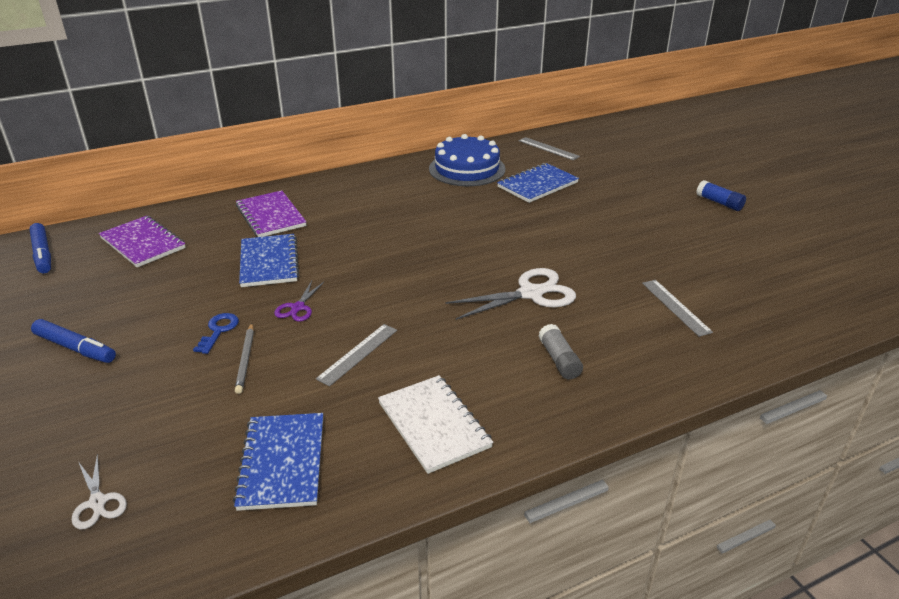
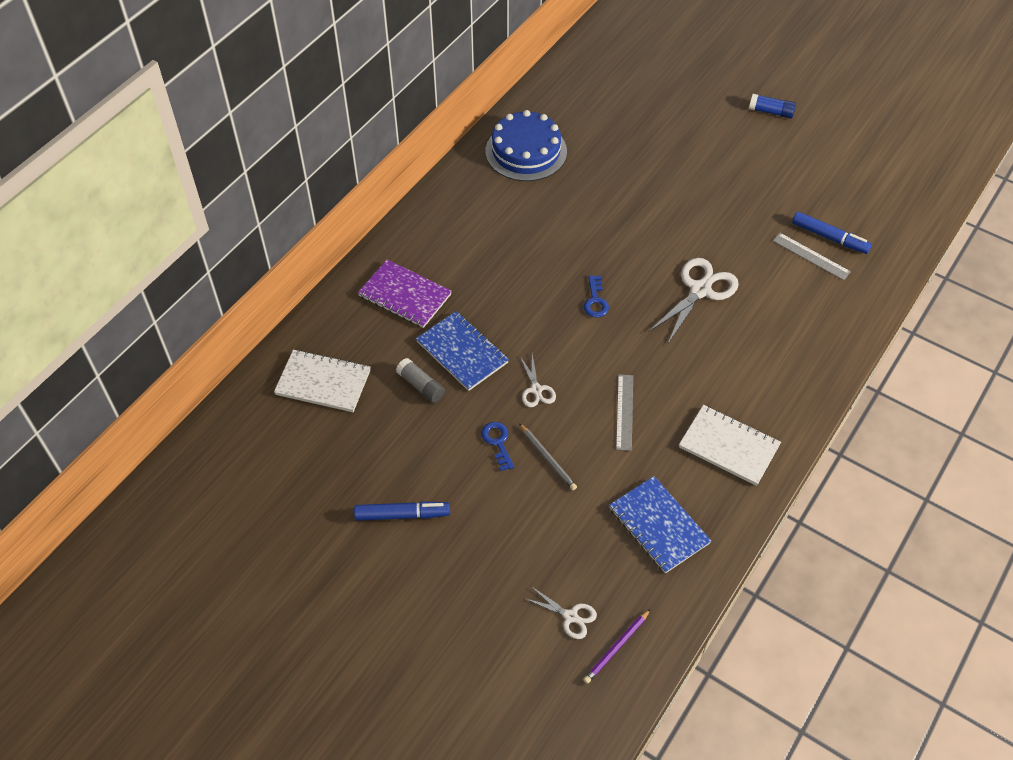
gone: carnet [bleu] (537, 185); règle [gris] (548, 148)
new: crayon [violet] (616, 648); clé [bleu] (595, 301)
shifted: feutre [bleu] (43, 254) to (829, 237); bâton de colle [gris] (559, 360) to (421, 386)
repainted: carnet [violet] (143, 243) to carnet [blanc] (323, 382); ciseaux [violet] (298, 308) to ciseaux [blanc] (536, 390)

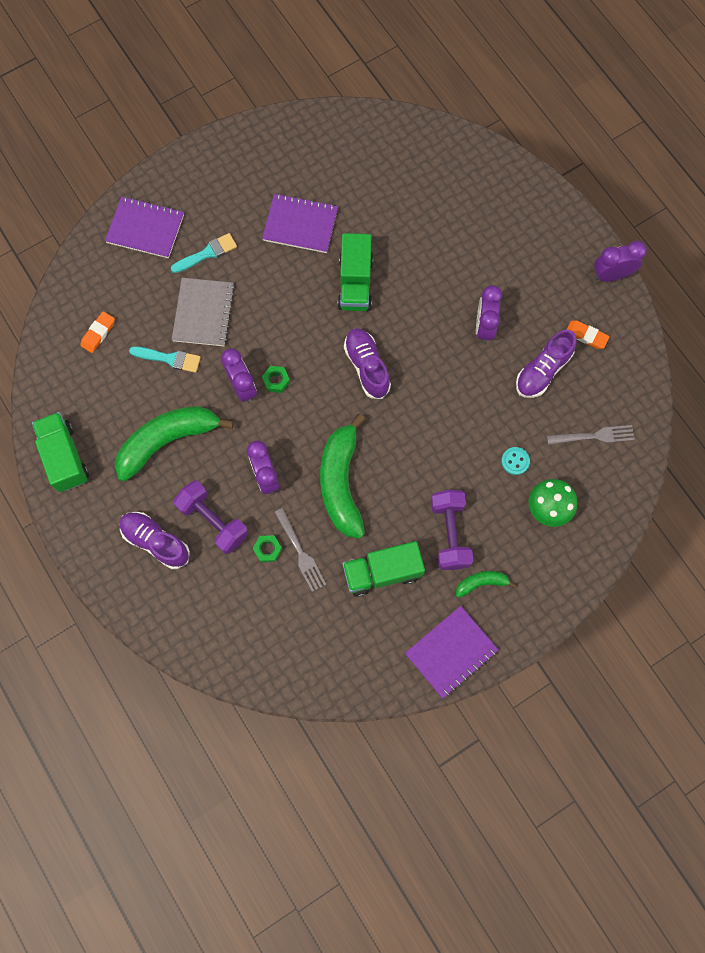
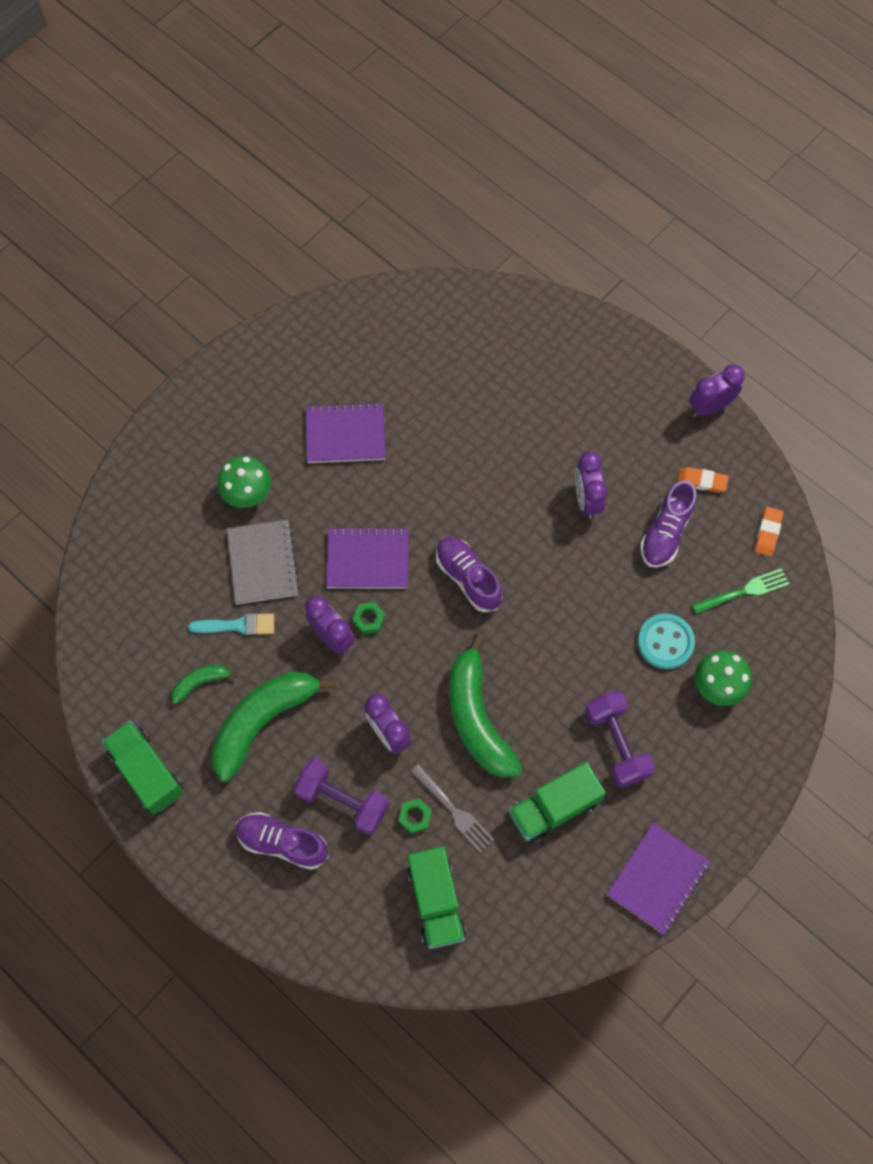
shifted: gomme [orange] (98, 333) to (768, 533); carnet [violet] (145, 228) to (368, 559); camion [vert] (355, 283) to (436, 902); banane [vert] (481, 583) to (201, 682)
swapped: pinceau [turquoise] (207, 253) to champignon [vert] (247, 493)
repainted: fourchette [gris] (593, 436) to fourchette [vert] (743, 592)
scaled: bouton [turquoise] (515, 461) = (665, 642) x1.71

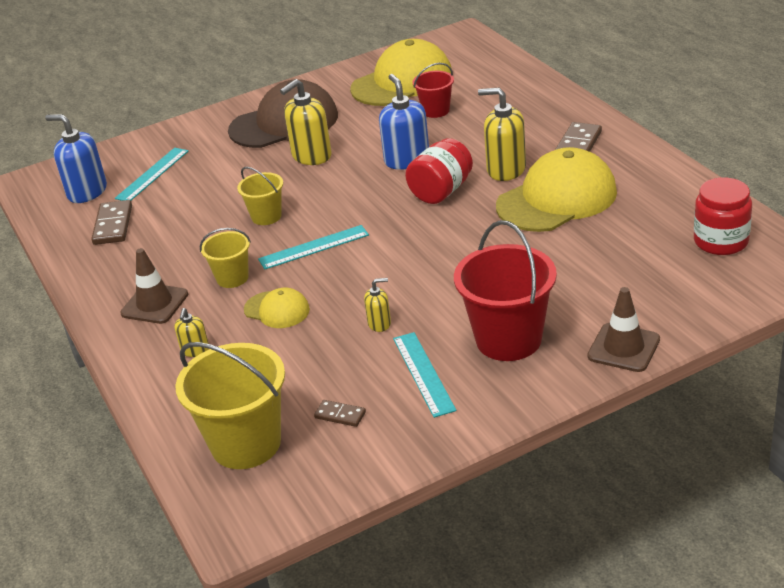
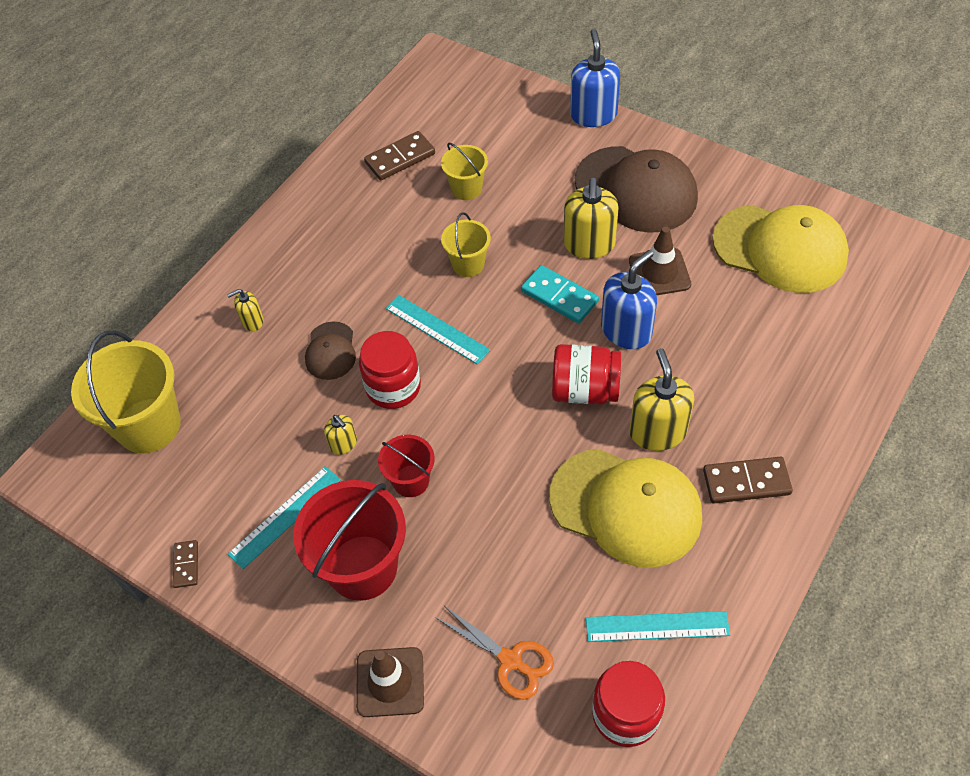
new: bocal [rouge] (393, 387); ciseaux [orange] (510, 660); domino [turquoise] (559, 296)
shifted: distributeur de savon [bleu] (87, 192) to (593, 115); règle [turquoise] (152, 174) to (657, 626); cône de chantier [marron] (154, 304) to (659, 273); seau [jaune] (232, 278) to (466, 189); domino [marron] (340, 415) to (186, 565); seau [rouge] (436, 111) to (411, 481)
repainted: casquette [jaune] (277, 310) to casquette [marron] (330, 351)
rotated: distributeur de savon [jaune] (311, 156) = (589, 244) 105 degrees counterclockwise

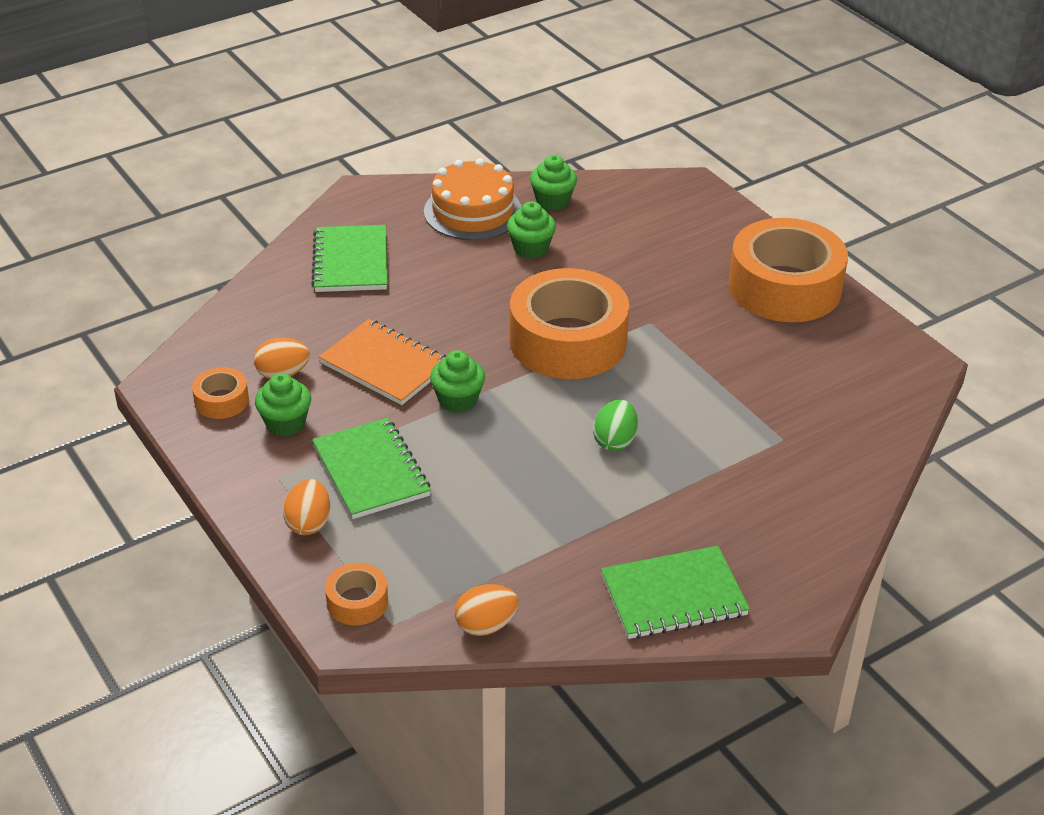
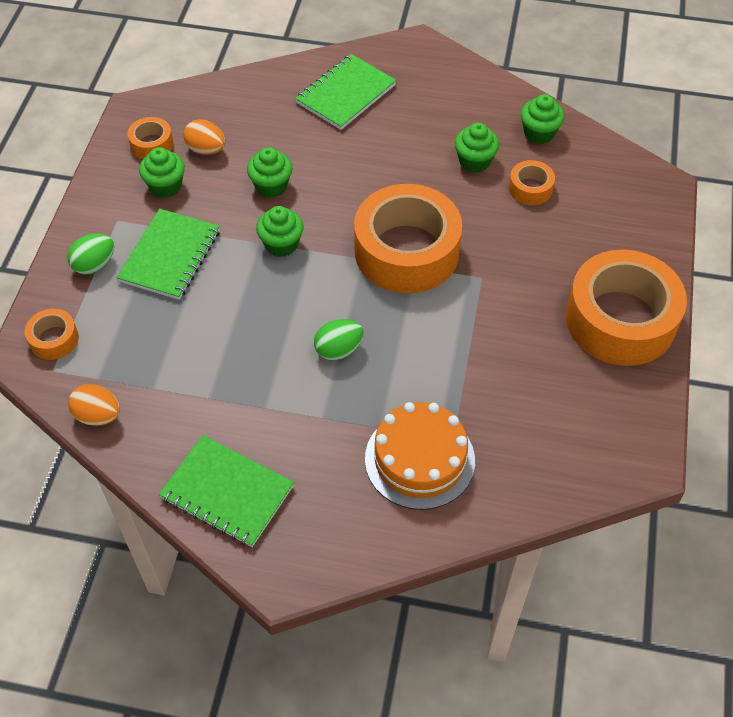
new: ruban adhésif [orange] (530, 188)
shifted: gâteau [orange] (473, 211) to (419, 459)
swapped: carnet [orange] (385, 365) to muffin [vert] (271, 186)
repainted: œuf [orange] (308, 523) to œuf [vert] (94, 265)

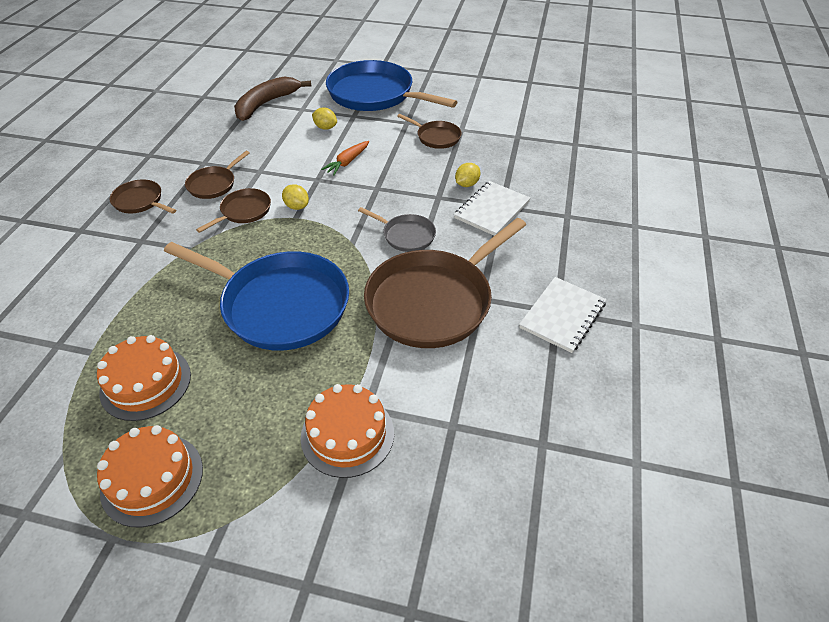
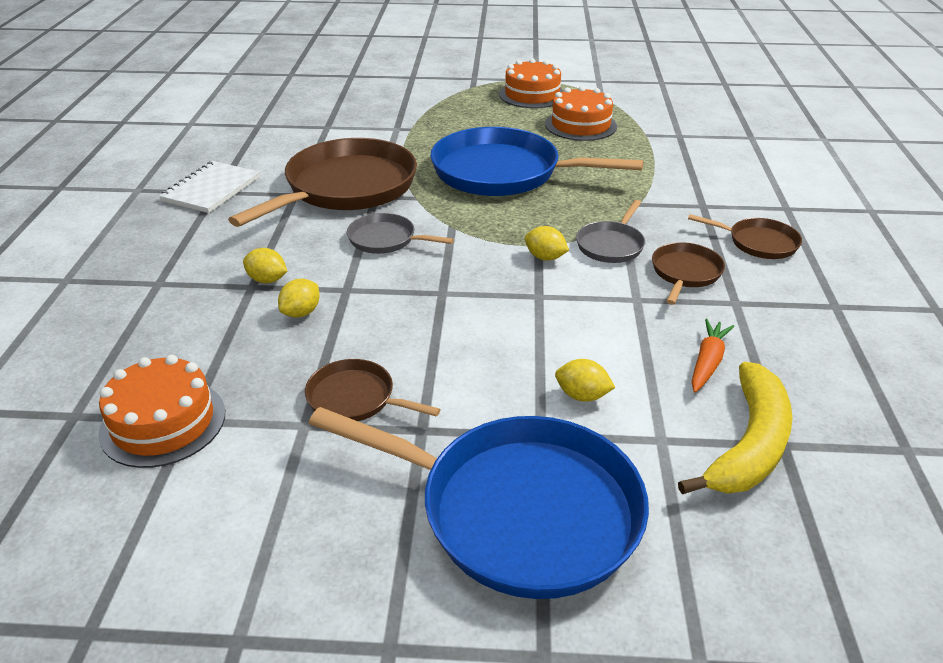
shifted: gâteau [orange] (347, 434) to (163, 422); carotte [orange] (347, 162) to (707, 362)
swapped: carnet [blanc] (492, 210) to citron [jaune] (267, 280)
repainted: poêle [marron] (244, 211) to poêle [gris] (611, 245); banane [marron] (266, 104) to banane [jaune] (749, 444)

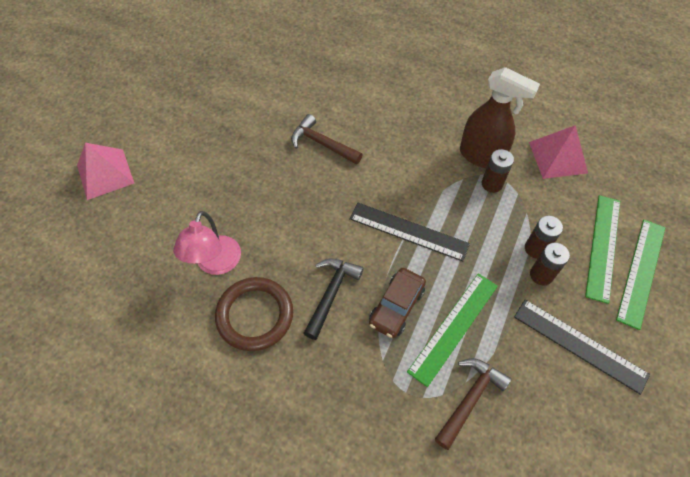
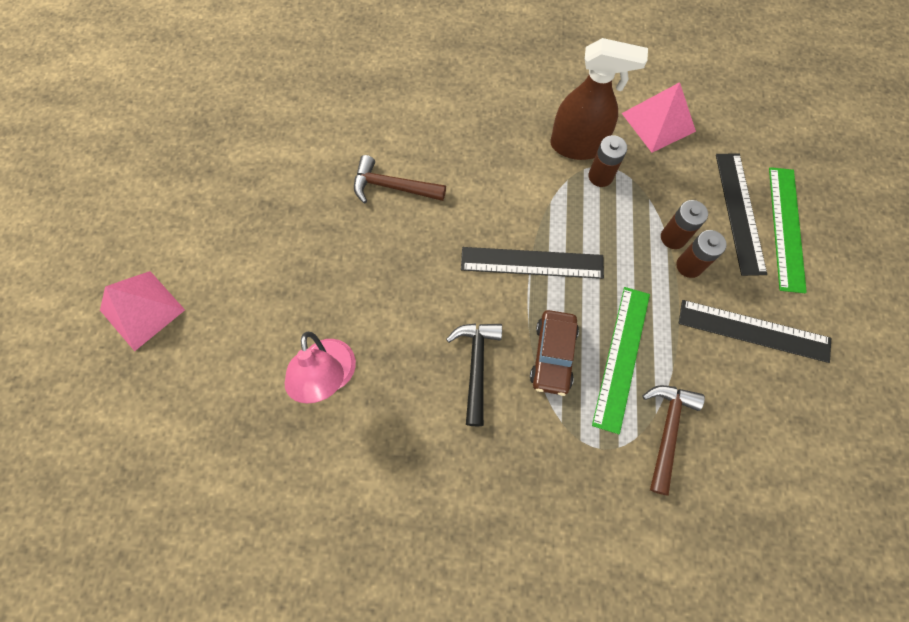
gone: anneau [marron] (255, 315)
repainted: règle [vert] (603, 247) to règle [noir] (739, 212)

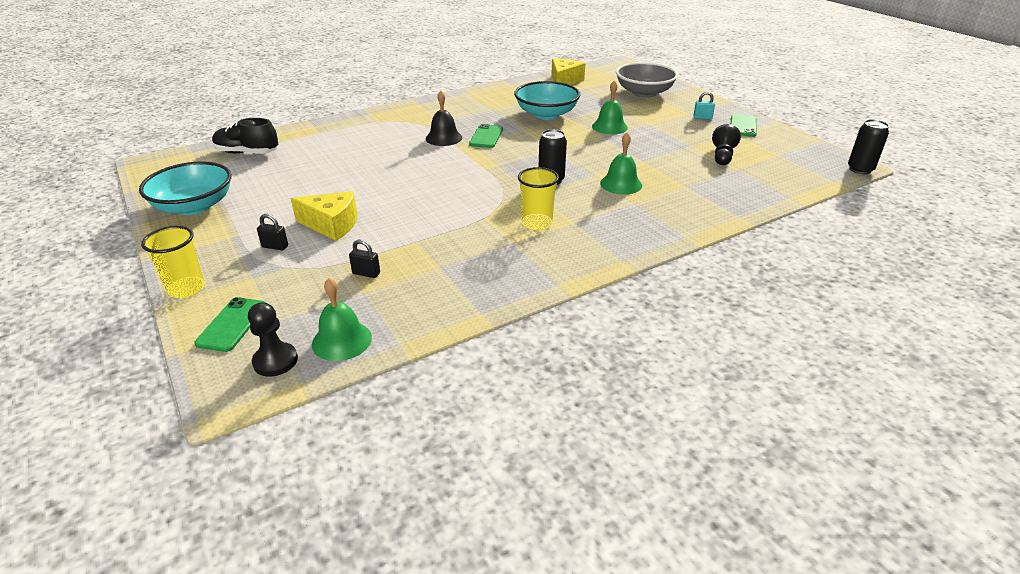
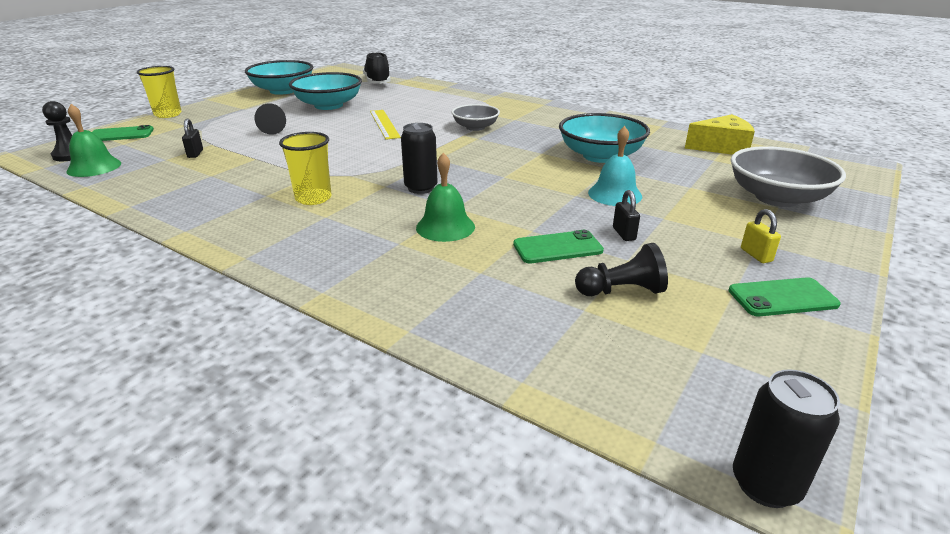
new: bol [turquoise] (328, 105); règle [jaune] (384, 124)
shifted: cadenas [noir] (275, 246) to (624, 234); téléphone [vert] (486, 136) to (557, 248)
swapped: fromage [jaune] (332, 225) to pion [noir] (272, 128); cloche [noir] (444, 138) to bol [gris] (475, 127)
repainted: cloche [vert] (609, 127) to cloche [turquoise] (615, 194); cadenas [turquoise] (702, 118) to cadenas [jaune] (756, 255)

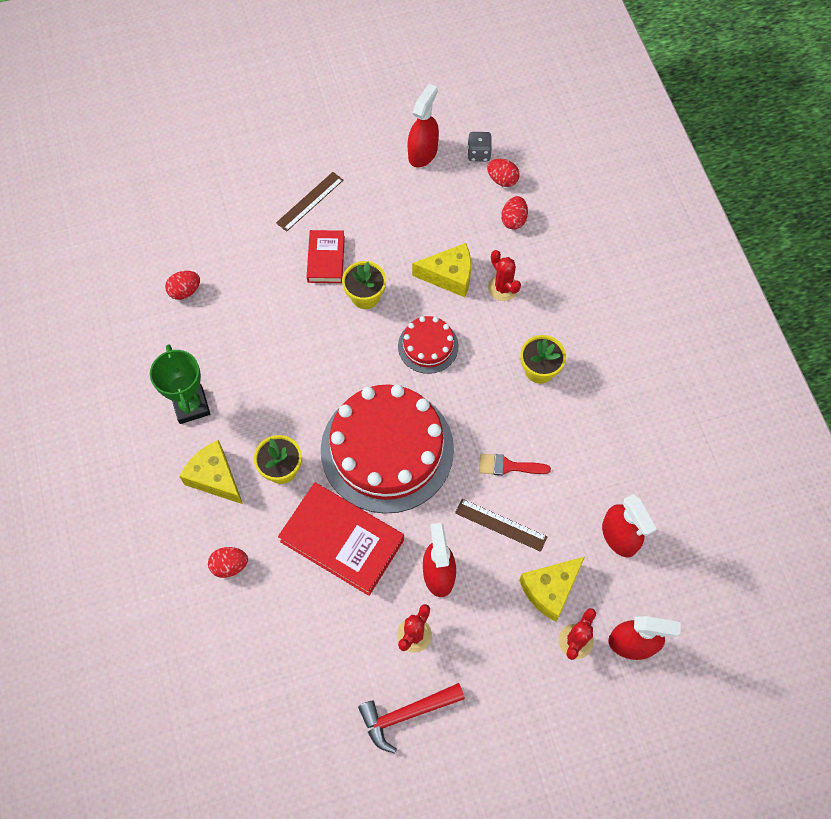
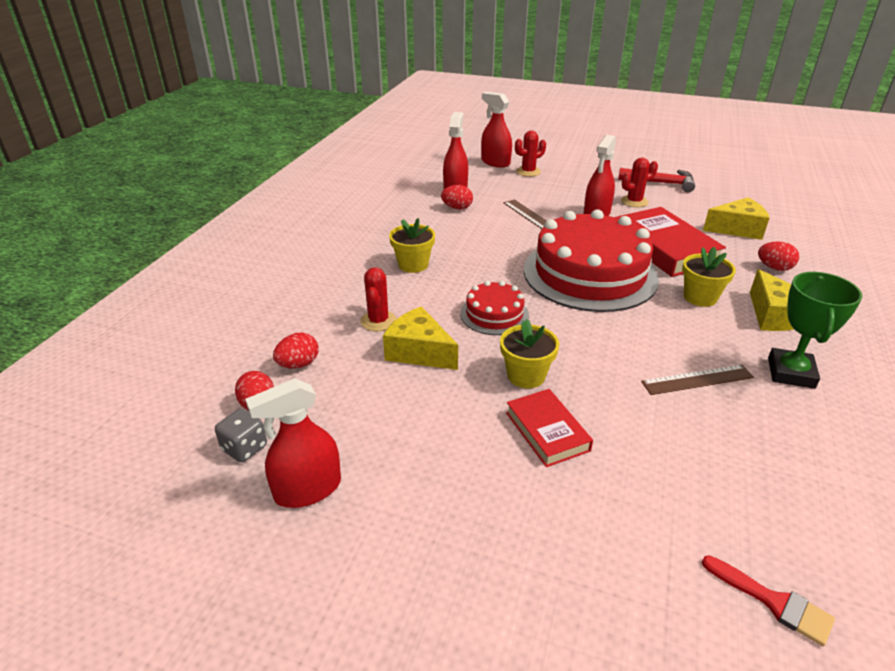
shifted: œuf [rouge] (185, 291) to (457, 208); règle [marron] (309, 201) to (697, 380); pinceau [rouge] (508, 466) to (774, 602); fromage [jaune] (550, 589) to (737, 229)
rotated: livre [rouge] (326, 259) = (547, 431) 60 degrees counterclockwise

